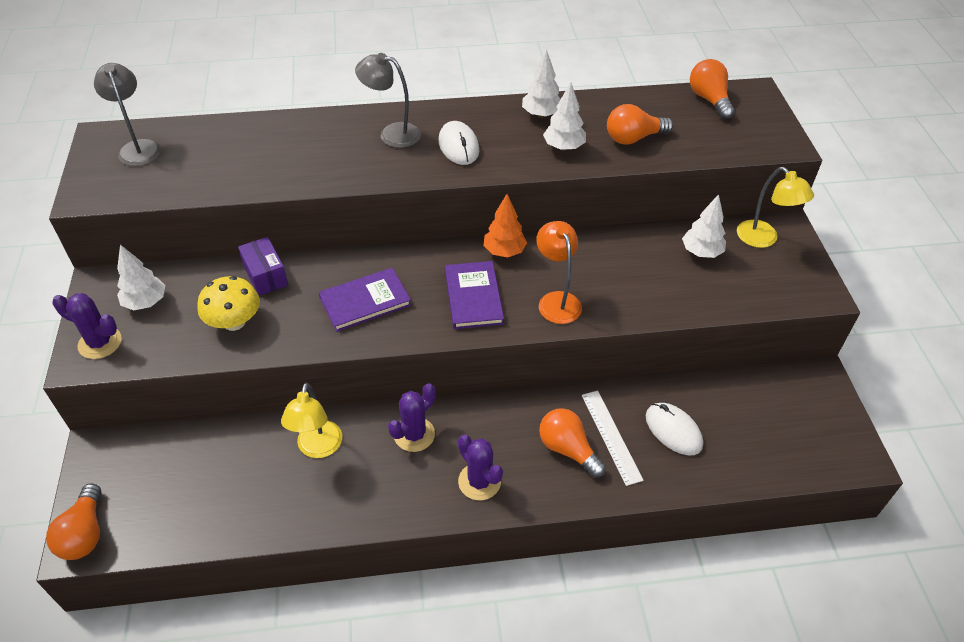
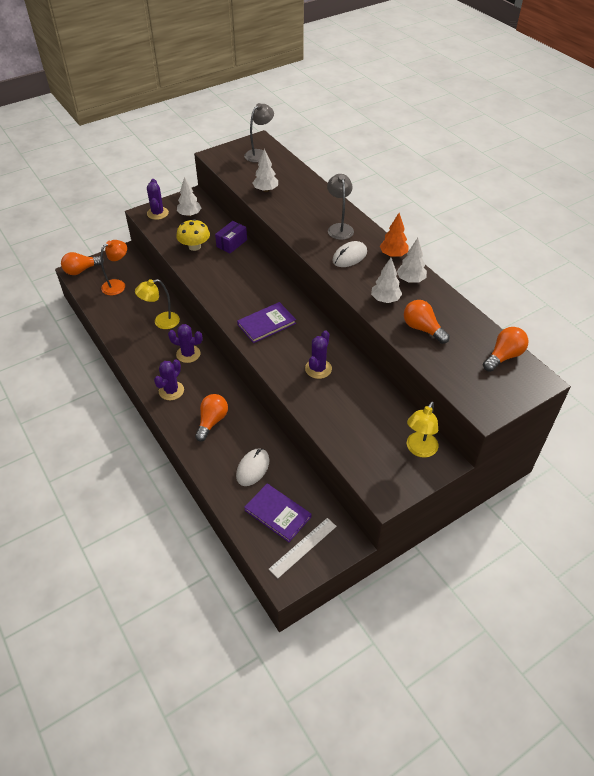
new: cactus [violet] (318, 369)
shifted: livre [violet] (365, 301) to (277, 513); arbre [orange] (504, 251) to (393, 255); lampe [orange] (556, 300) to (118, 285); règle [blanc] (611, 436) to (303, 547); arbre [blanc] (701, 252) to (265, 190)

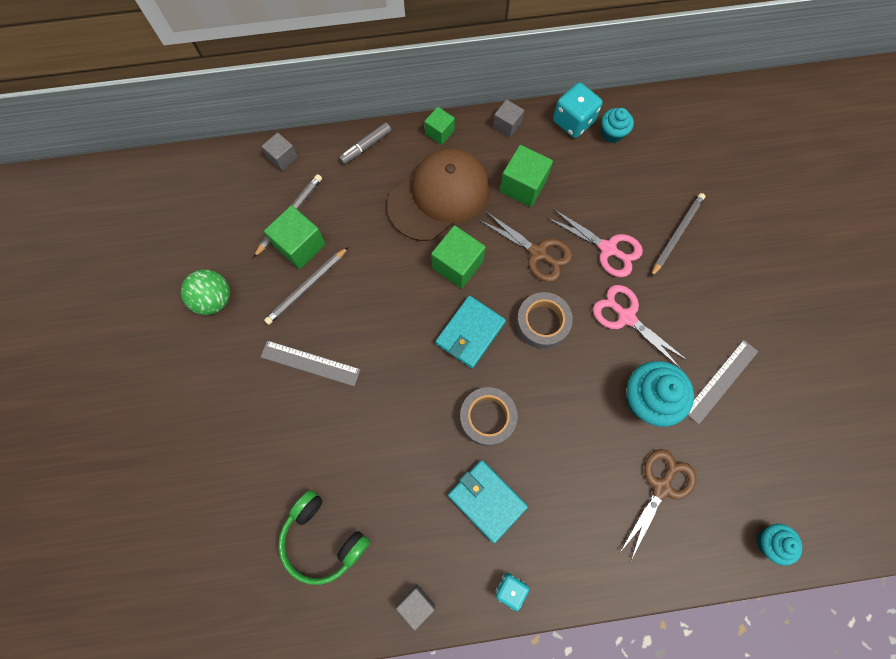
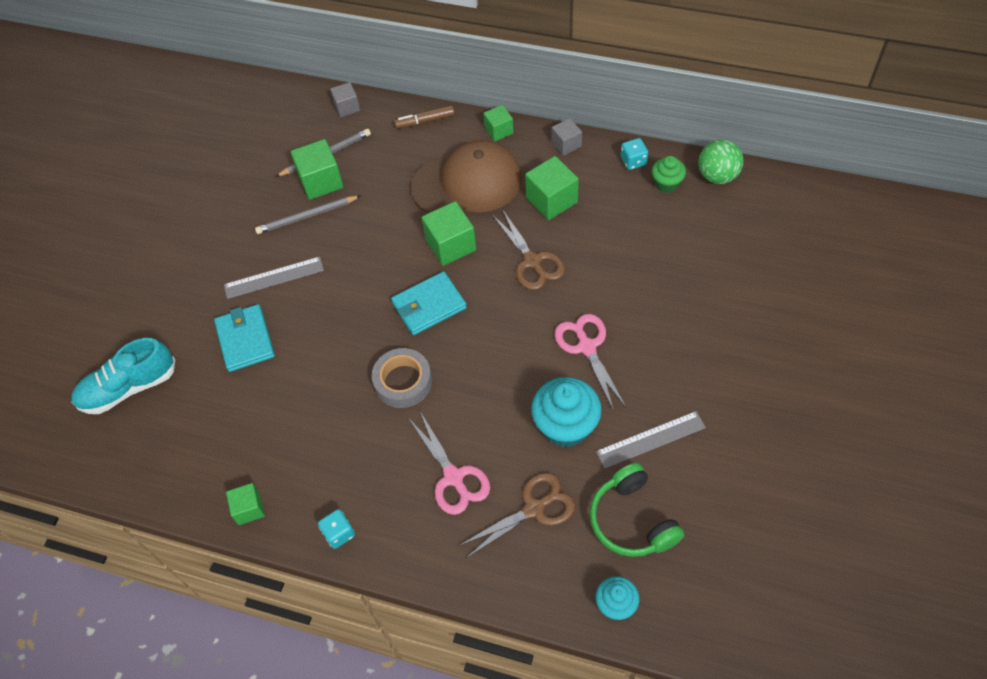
gone: ruban adhésif [gris] (542, 322); crayon [gris] (676, 234)
new: chaussure [turquoise] (129, 388)
shifted: balle [vert] (214, 299) to (717, 176); casque audio [vert] (323, 539) to (632, 520); portefeuille [turquoise] (486, 500) to (245, 340); ciseaux [rose] (608, 249) to (453, 477)
repainted: feutre [gris] (366, 146) to feutre [marron] (425, 121); cube [gris] (416, 604) to cube [vert] (249, 509); muffin [turquoise] (612, 133) to muffin [vert] (666, 184)
rotated: règle [gris] (310, 363) = (274, 278) 60 degrees counterclockwise
scaled: dé [turquoise] (573, 121) = (633, 161) x0.61

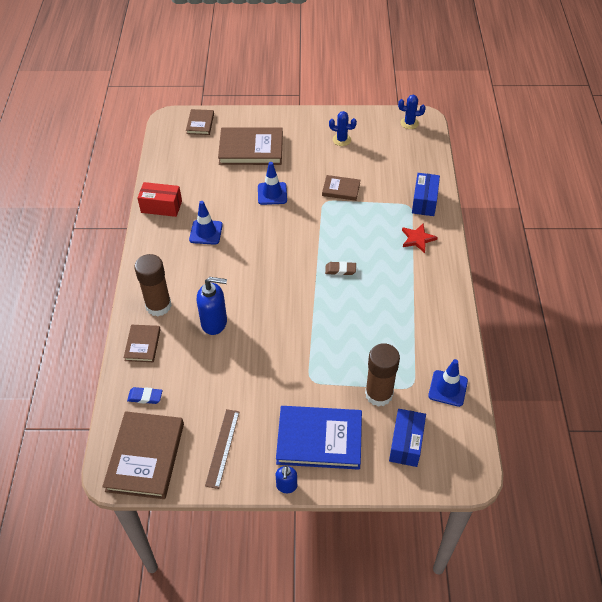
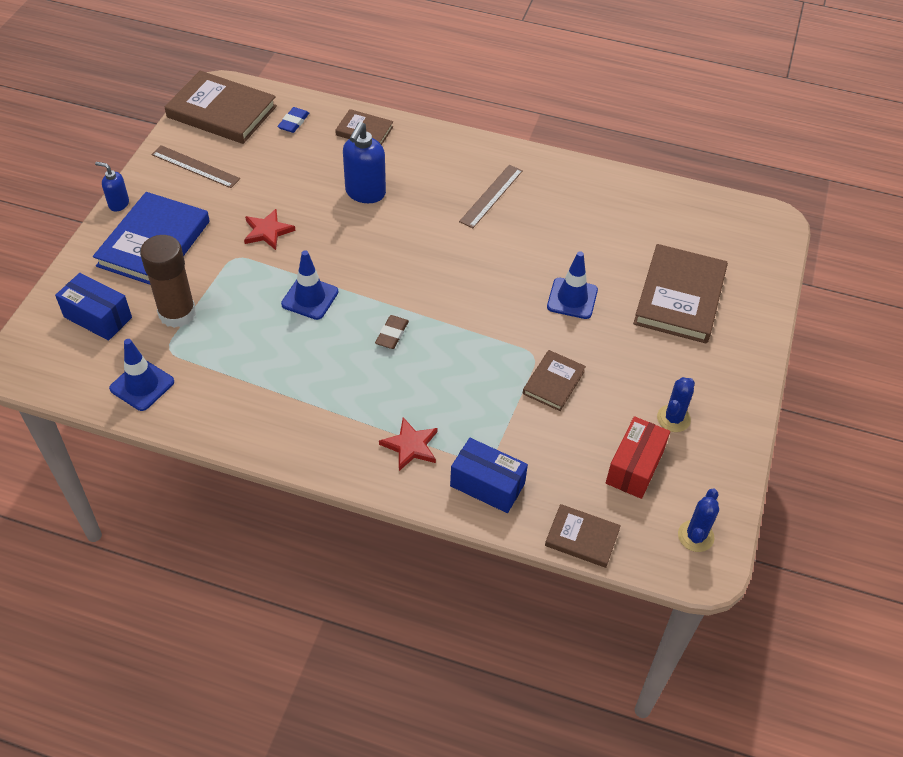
gone: bâton de colle [marron] (158, 306)
new: étoile [rouge] (267, 231); règle [marron] (491, 196)
shifted: boîte [rouge] (161, 206) to (634, 467); livre [marron] (200, 123) to (582, 538); cône de chantier [bleu] (206, 232) to (310, 298)

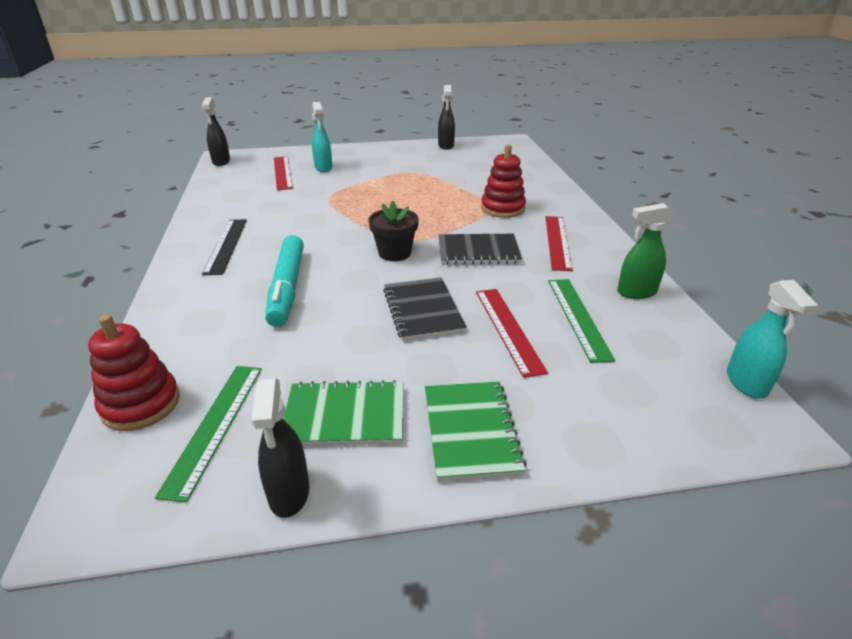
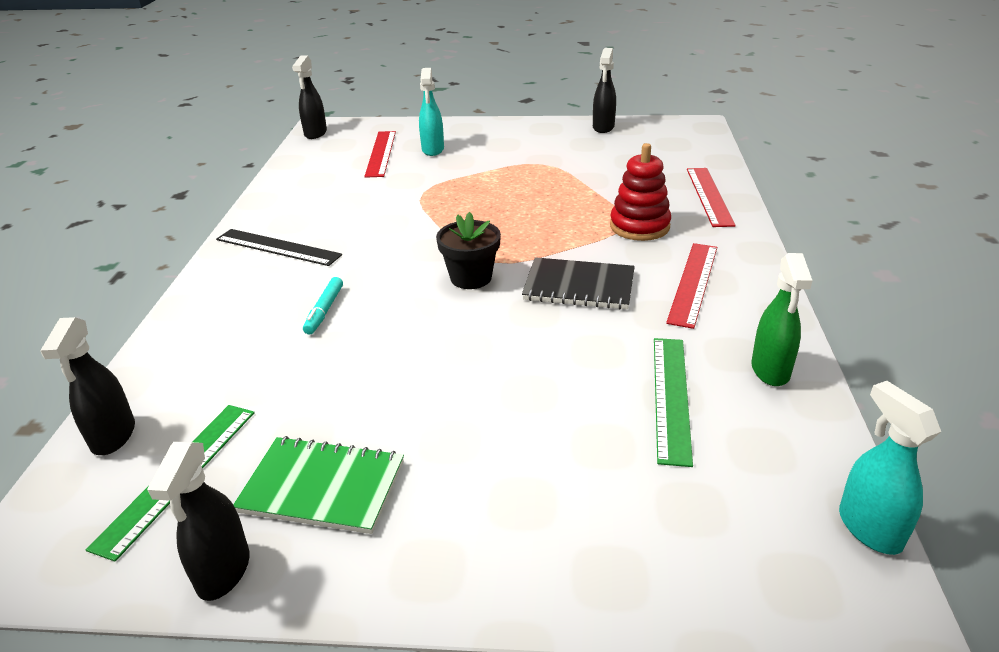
gone: carnet [noir] (423, 310); carnet [vert] (470, 431)
shifted: règle [rouge] (508, 329) to (709, 196)
swapped: jouet à empiler [rouge] (141, 404) to vaporisateur [noir] (113, 436)
rotated: règle [noir] (226, 245) = (278, 247) 75 degrees counterclockwise; vaporisateur [vert] (636, 292) = (770, 370) 90 degrees counterclockwise; vaporisateur [turquoise] (746, 383) = (869, 528) 150 degrees clockwise
scaled: feutre [turquoise] (287, 287) = (324, 311) x0.49

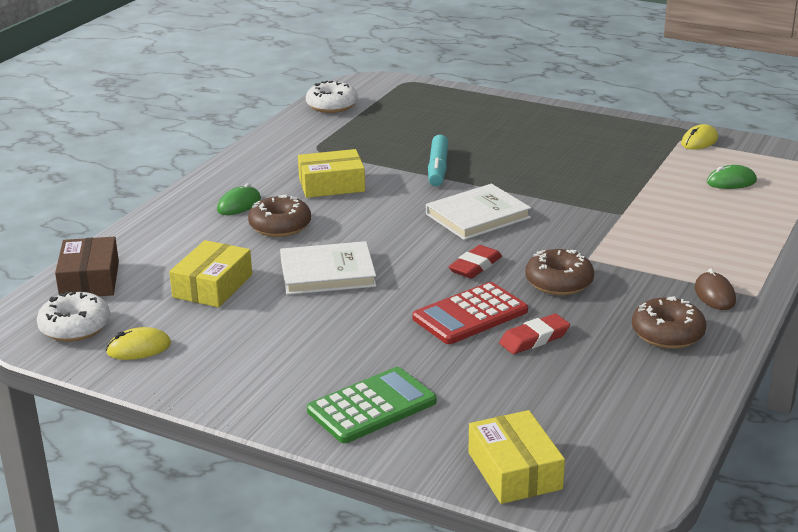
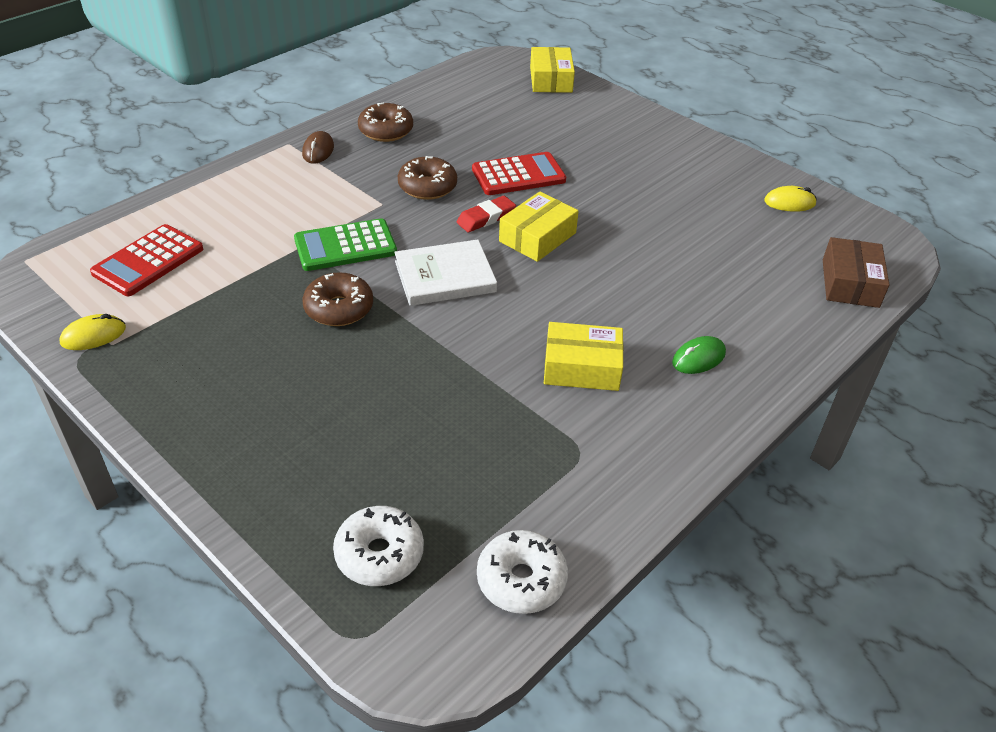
gone: livre [blanc] (327, 273); feutre [turquoise] (438, 168); gomme [rouge] (534, 339)
shifted: beignet [blanc] (75, 327) to (379, 554); boîte [jaune] (212, 286) to (537, 237); beignet [marron] (280, 226) to (339, 309); calculatrice [vert] (372, 406) to (345, 246)
swapped: souris [vert] (731, 182) to calculatrice [rouge] (148, 261)

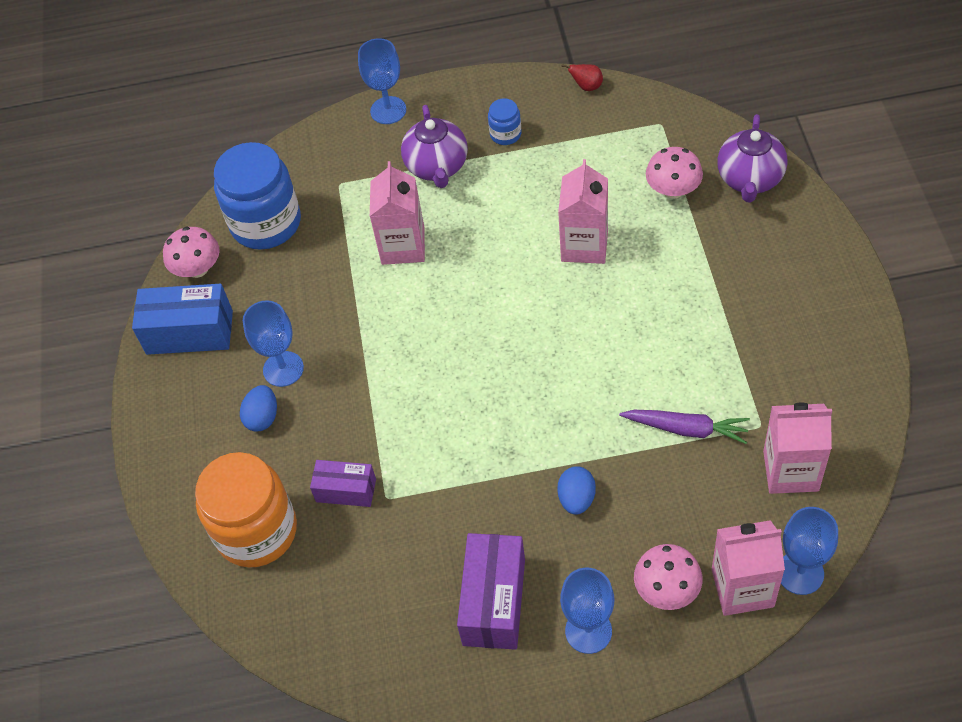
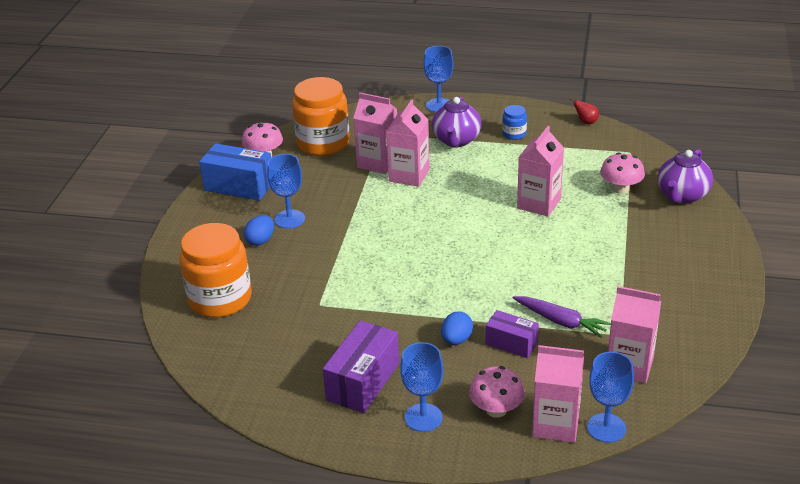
new: brique de lait [rose] (378, 163)
shifted: boîte [violet] (346, 490) to (511, 343)
repainted: bocal [bleu] (266, 223) to bocal [orange] (323, 143)

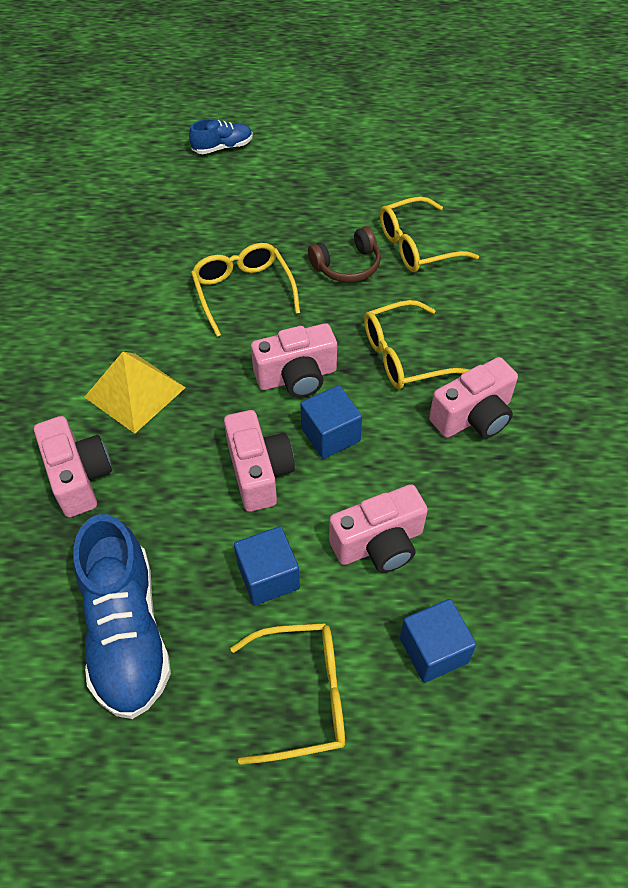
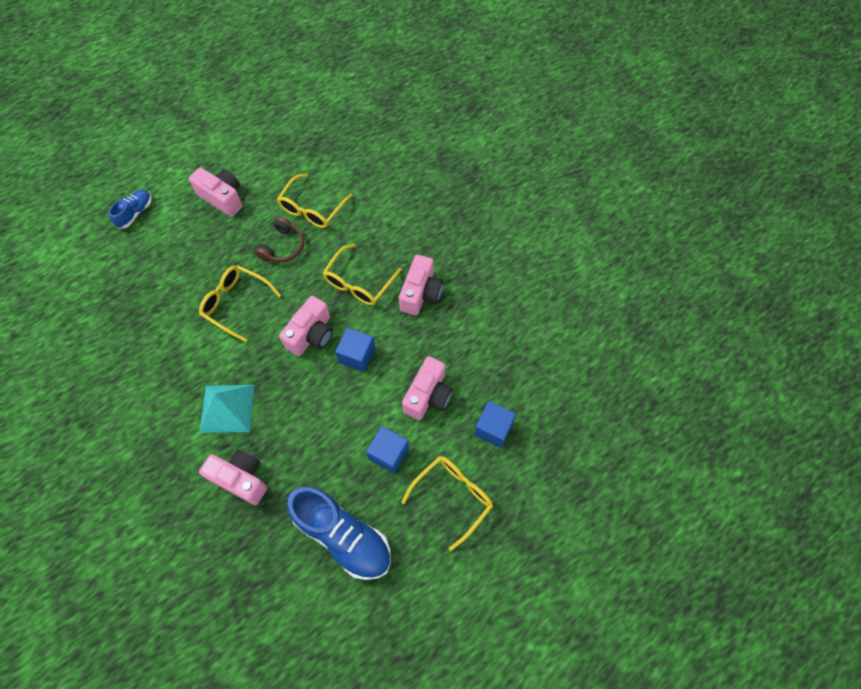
shifted: appareil photo [rose] (259, 472) to (223, 198)
repainted: pyramide [jaune] (134, 392) to pyramide [turquoise] (227, 408)

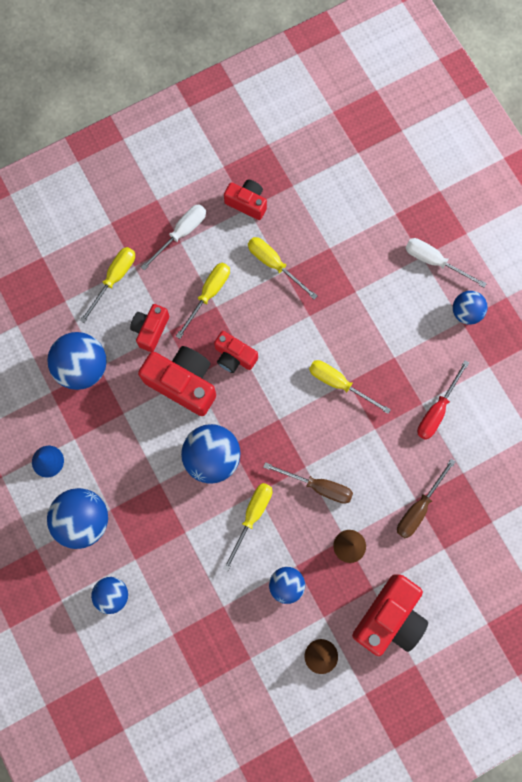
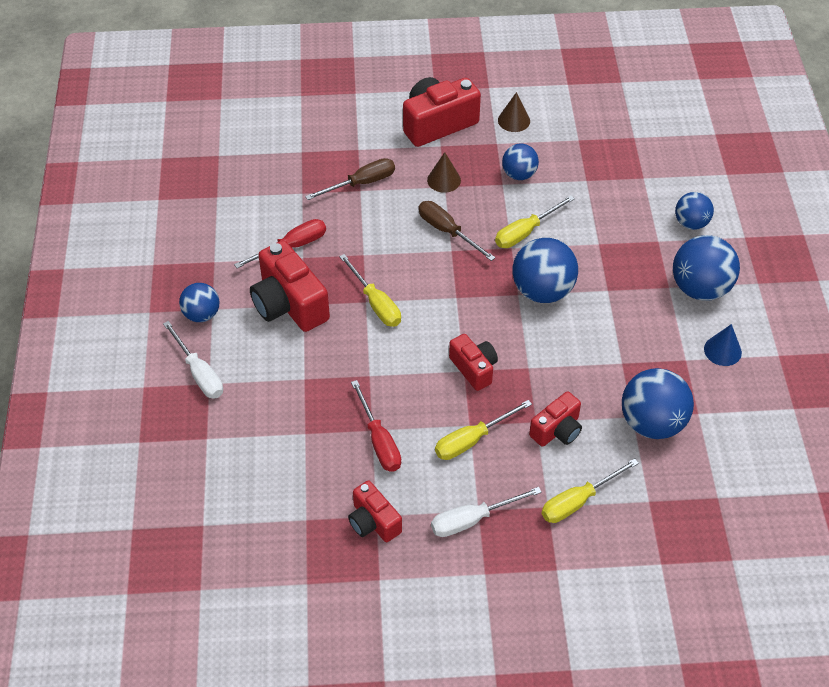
shifted: appareil photo [rouge] (183, 383) to (289, 304)
repainted: tournevis [jaune] (274, 264) to tournevis [rouge] (379, 441)

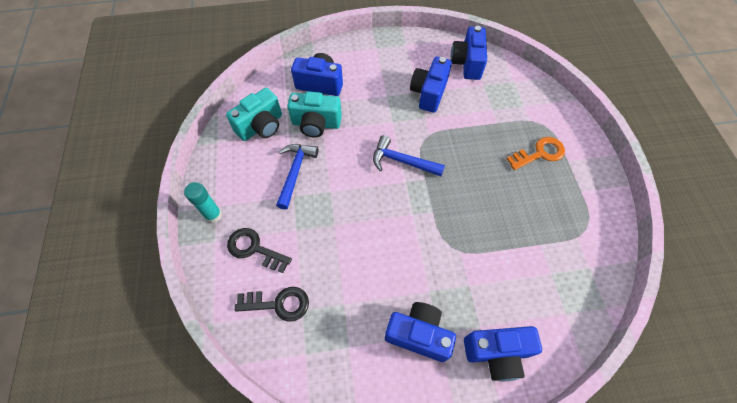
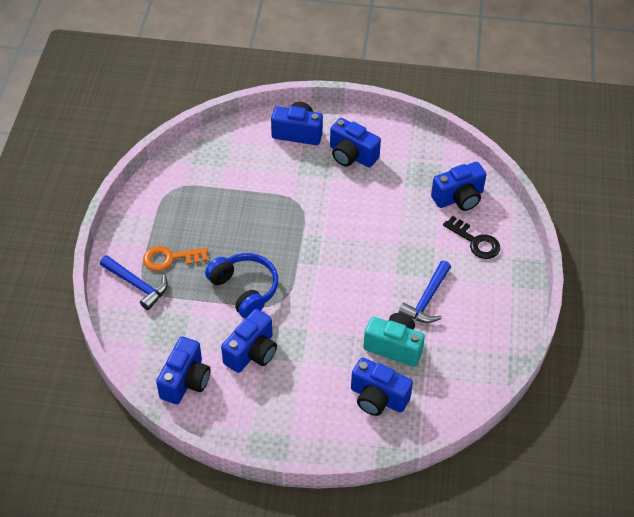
gone: bâton de colle [turquoise] (213, 215); appareil photo [turquoise] (261, 126)
new: casque audio [bleu] (244, 289)
shifted: marteau [bleu] (402, 161) to (137, 285)
swapped: clé [noir] (278, 304) to appareil photo [bleu] (459, 198)

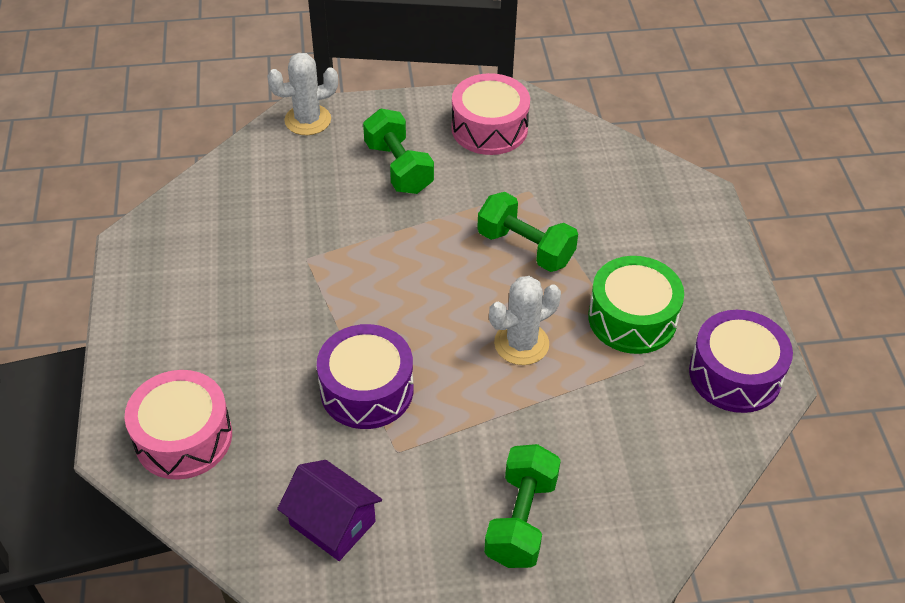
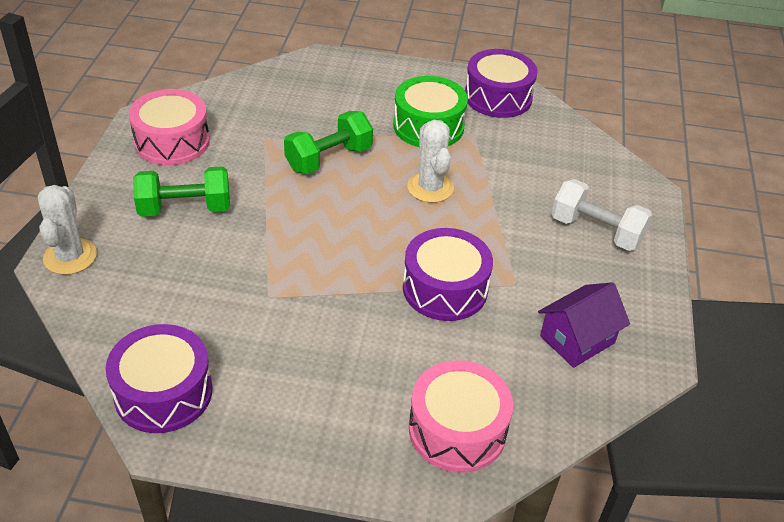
new: tambour [violet] (163, 392)
repainted: haltère [vert] (521, 520) to haltère [blanc] (596, 231)

